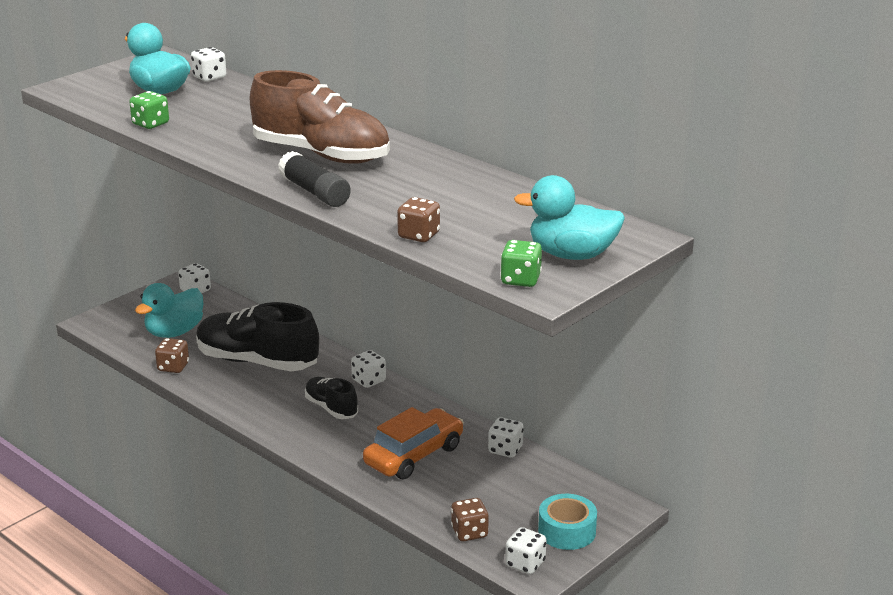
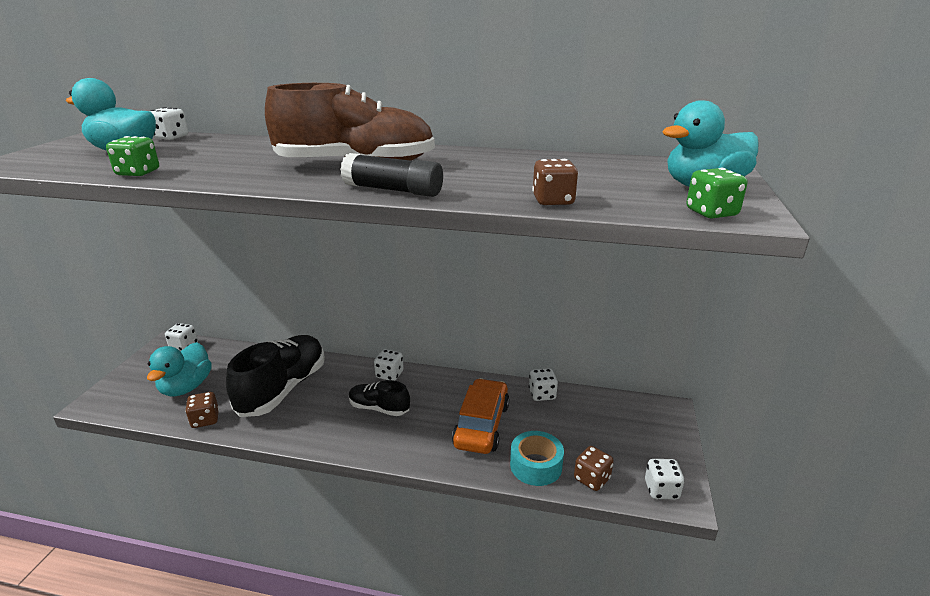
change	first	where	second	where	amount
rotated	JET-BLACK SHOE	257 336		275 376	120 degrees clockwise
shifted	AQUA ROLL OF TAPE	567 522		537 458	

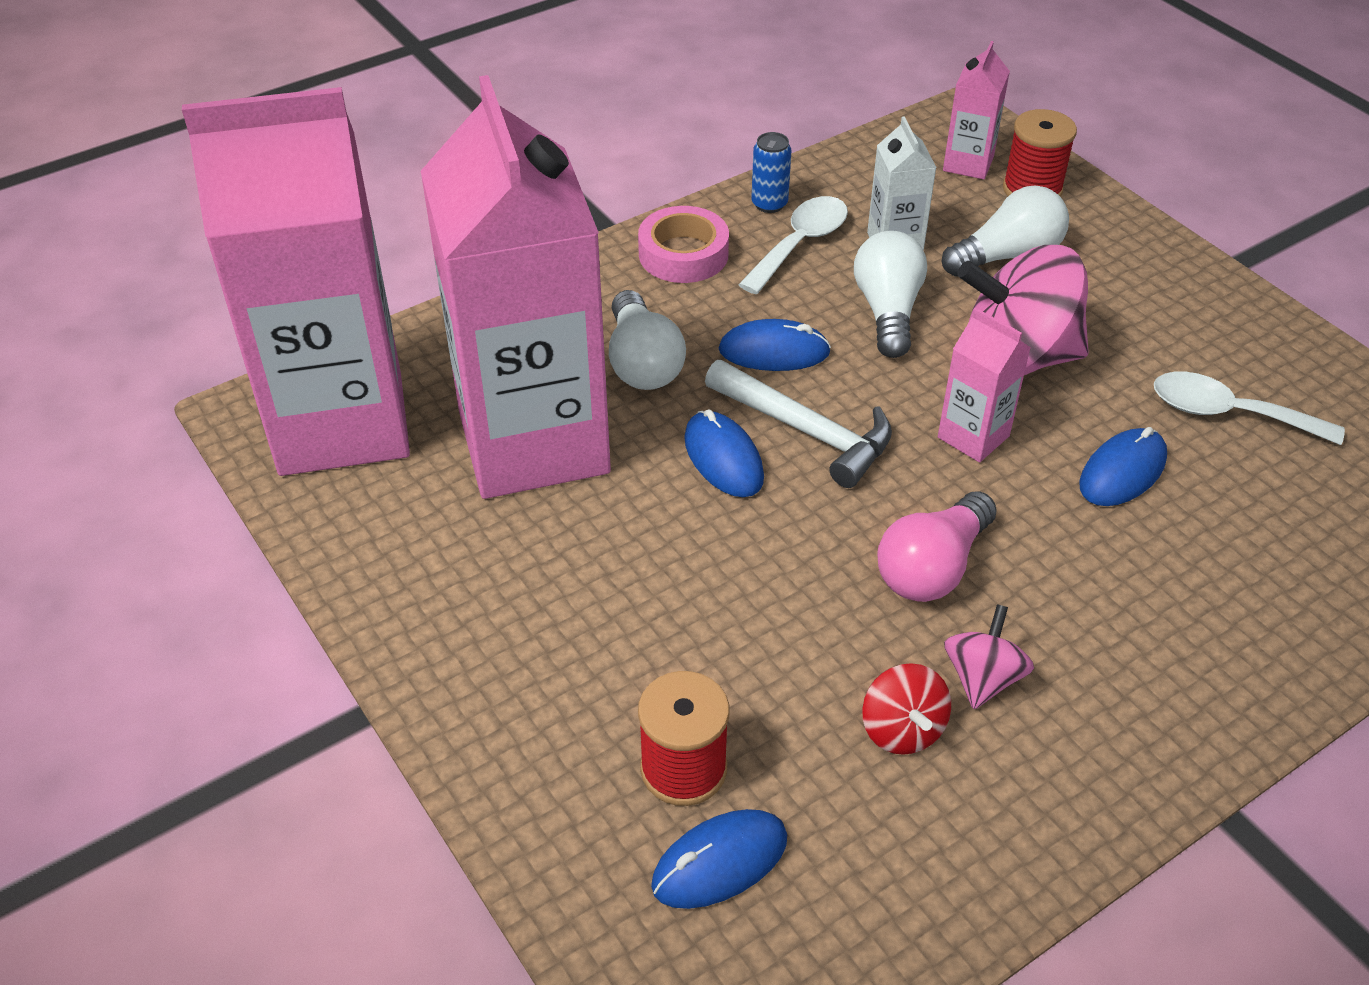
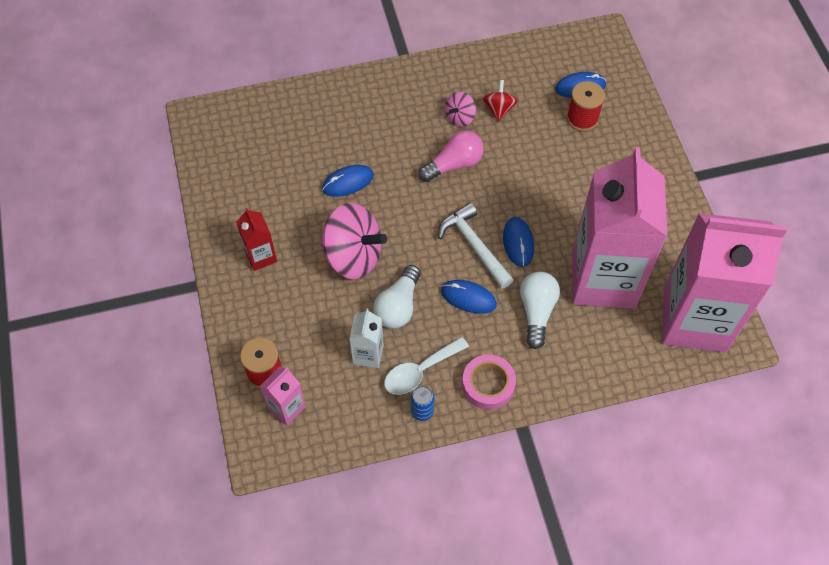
change	first	where	second	where	amount
gone	SNOW-WHITE LIGHT BULB	1005 231			
gone	PINK MILK CARTON	984 385			
gone	SNOW-WHITE SPOON	1249 408			
new			RED MILK CARTON	256 239	

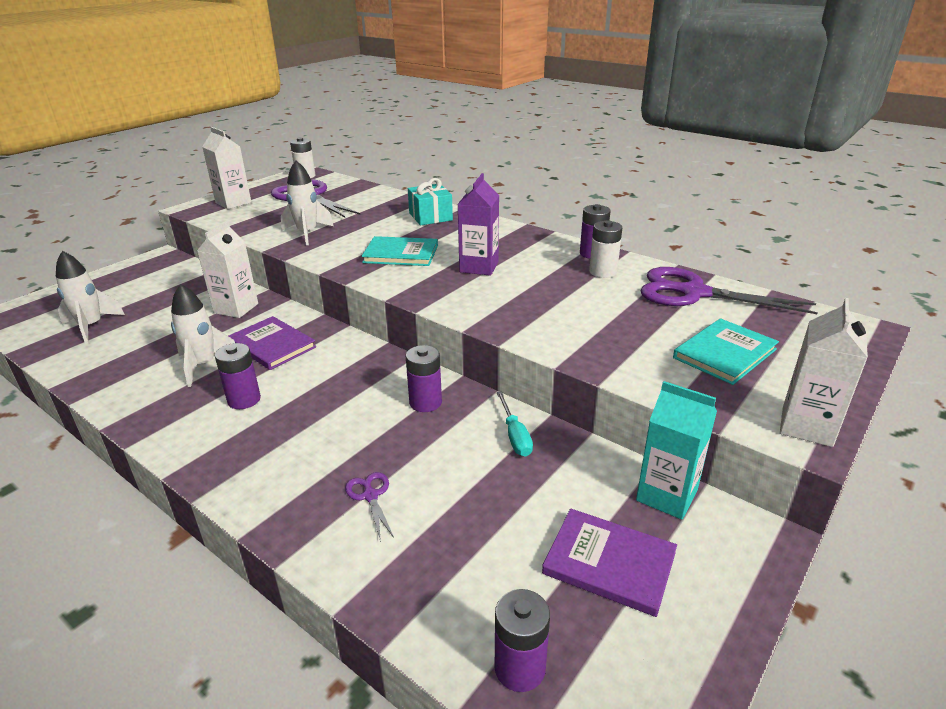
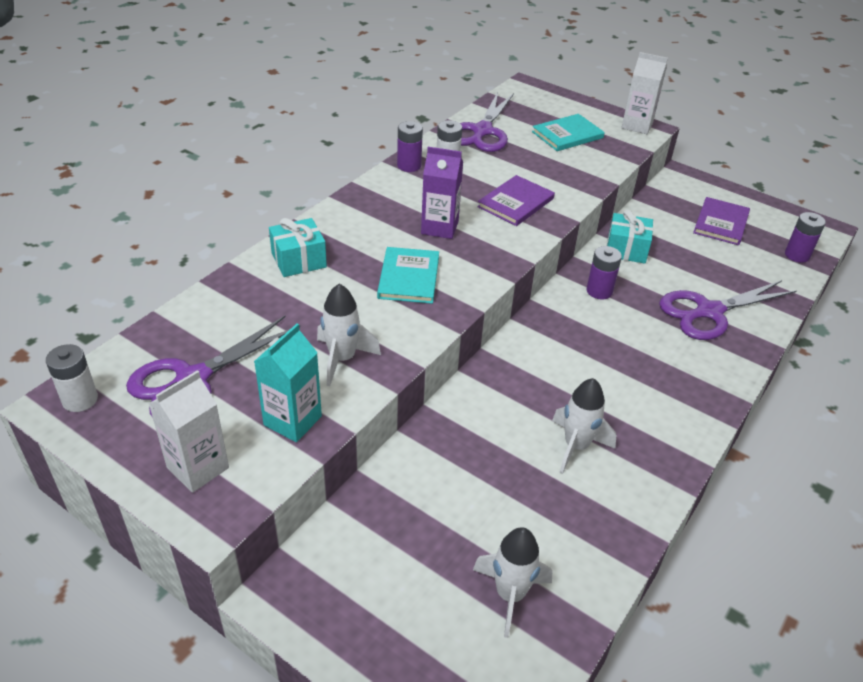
change	first	where	second	where	amount
gone	SNOW-WHITE MILK CARTON	227 269			
shifted	VIOLET HARDCOVER	272 343		516 200	
rotated	AQUA HARDCOVER	726 351		568 132	75 degrees counterclockwise
gone	VIOLET POWER CELL	238 376			
shifted	AQUA MILK CARTON	676 450		288 382	
swapped	AQUA SCREWDRIVER	515 424	AQUA GIFT	630 237	
scaled	VIOLET SHEARS	369 507		727 310	x2.35

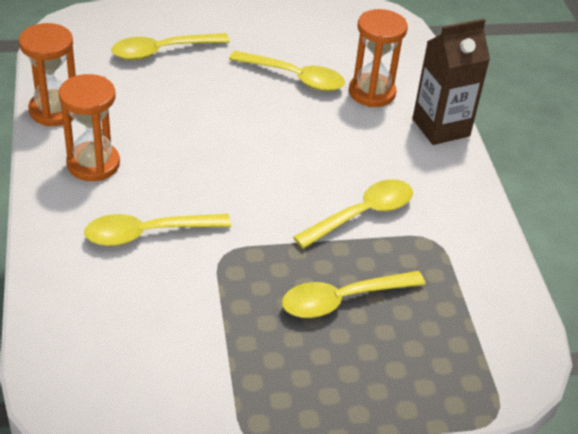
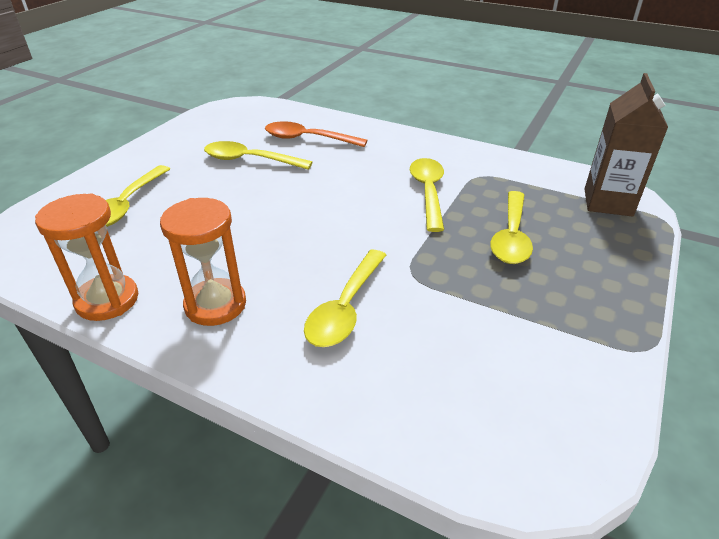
change	first	where	second	where	amount
swapped	BRIGHT ORANGE SAND TIMER	378 58	BRIGHT ORANGE SPOON	316 134	
shifted	RUSSET MILK CARTON	451 82		626 145	
rotated	BRIGHT YELLOW SPOON	287 71		258 155	135 degrees counterclockwise

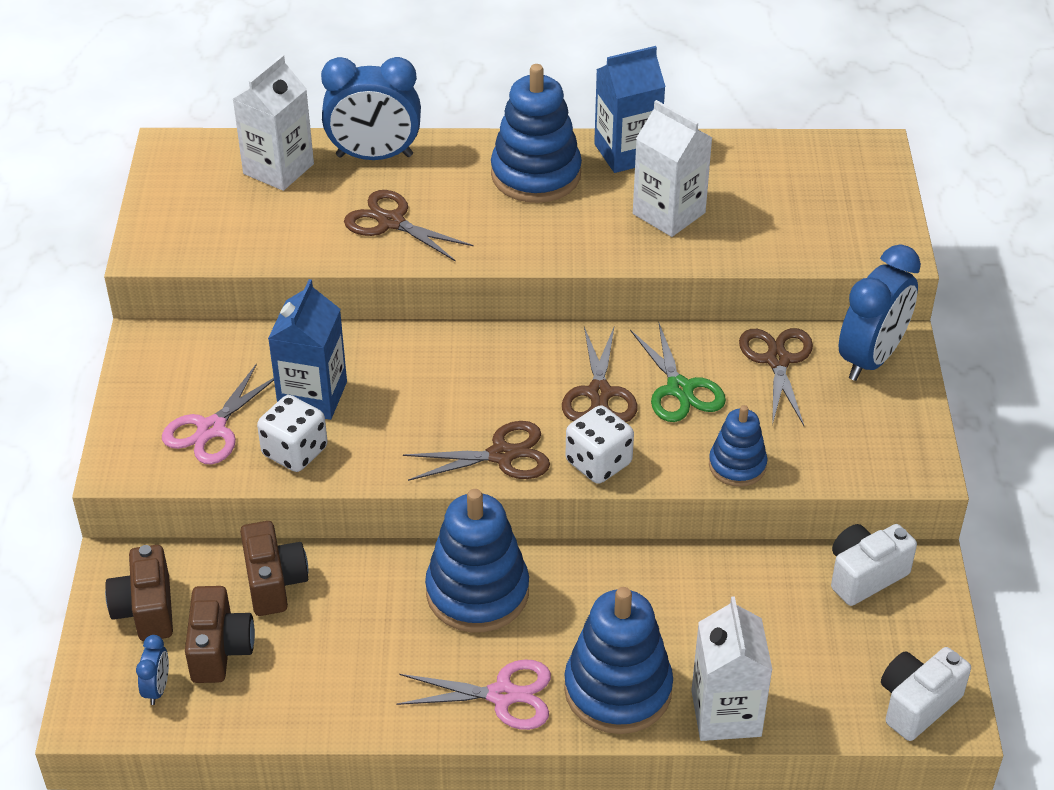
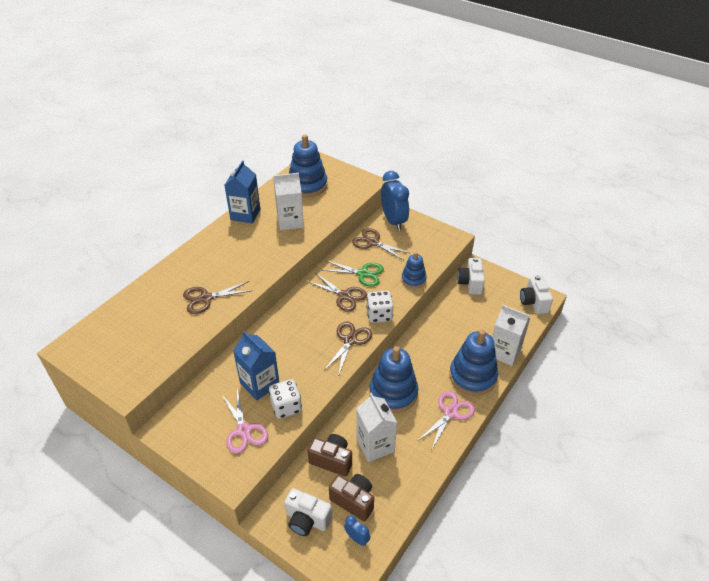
change	first	where	second	where	amount
shifted	SNOW-WHITE MILK CARTON	273 123		376 427	
gone	BLUE ALARM CLOCK	371 108			
shifted	BLUE STACKING RINGS	536 133		308 166	
repainted	RUSSET CAMERA	139 593	SNOW-WHITE CAMERA	308 512	

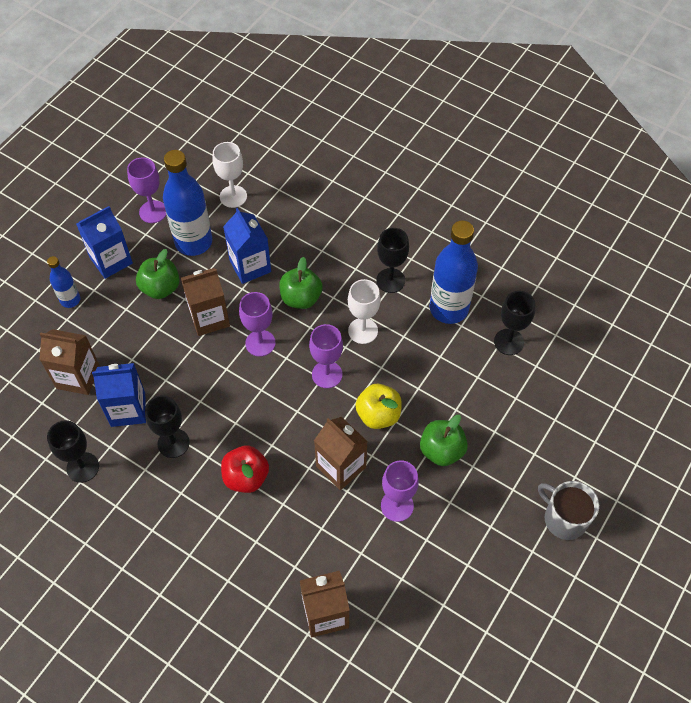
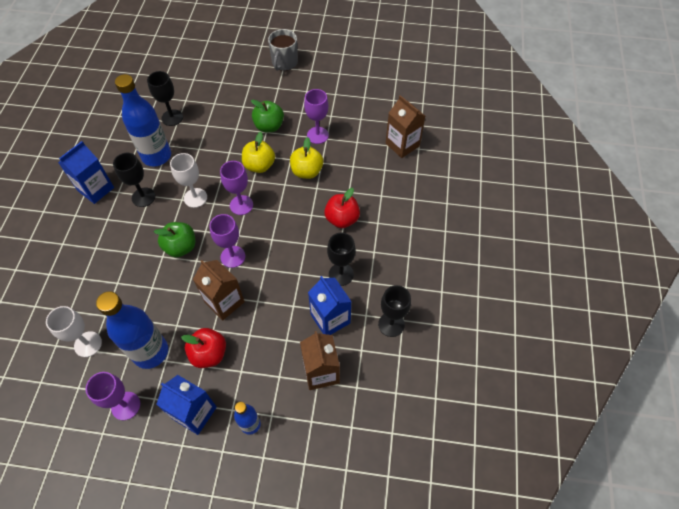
change	first	where	second	where	amount
shifted	BLUE MILK CARTON	247 246		86 172	
repainted	GREEN APPLE	158 274	RED APPLE	203 348	
swapped	RUSSET MILK CARTON	341 453	BRIGHT YELLOW APPLE	306 158	

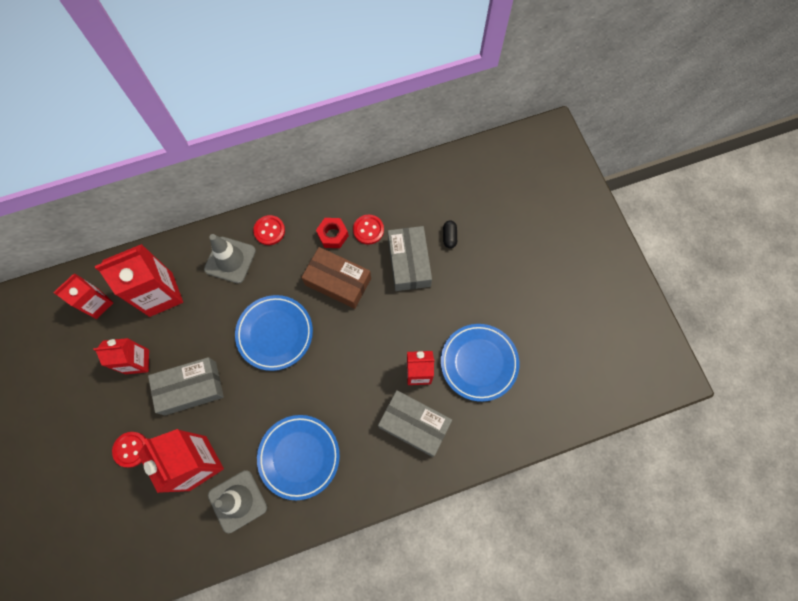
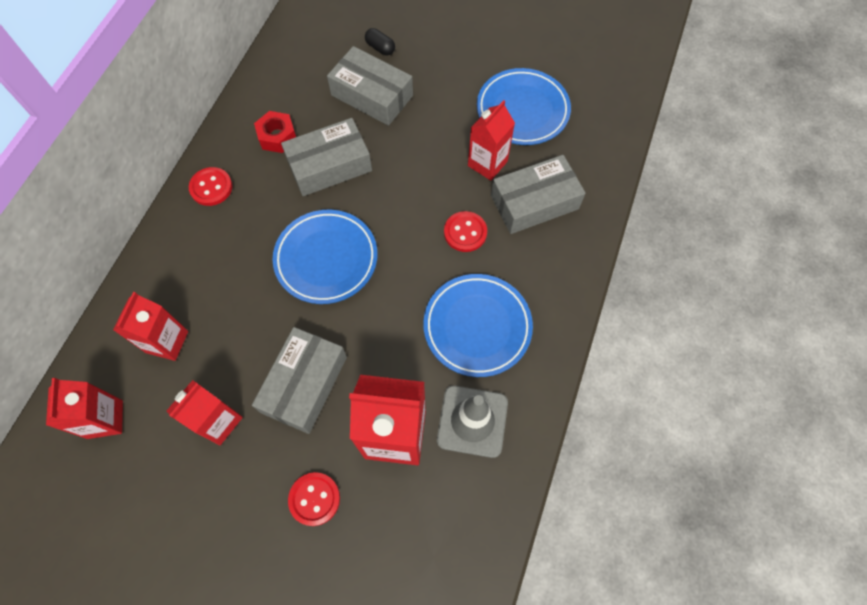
change	first	where	second	where	amount
shifted	RED SEWING BUTTON	368 229		465 231	
gone	GRAY TRAFFIC CONE	230 259			
scaled	RED MILK CARTON	139 280		150 326	x0.63
repainted	RUSSET PACKAGE	336 278	GRAY PACKAGE	326 157	

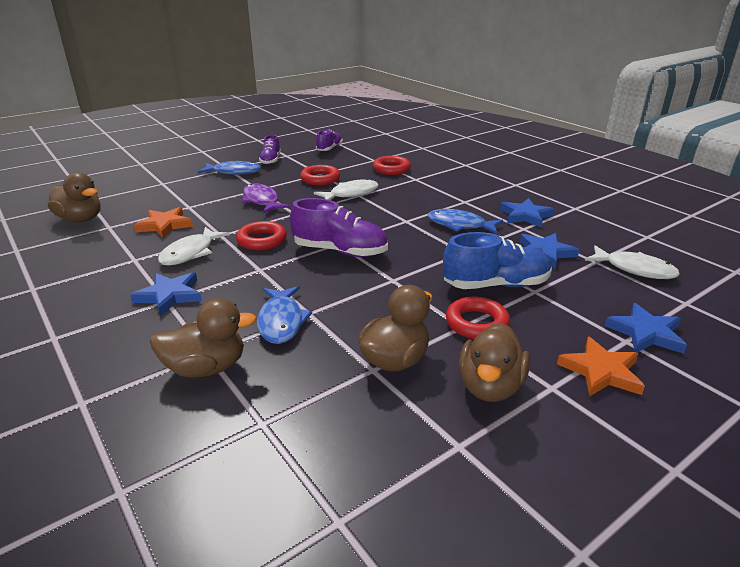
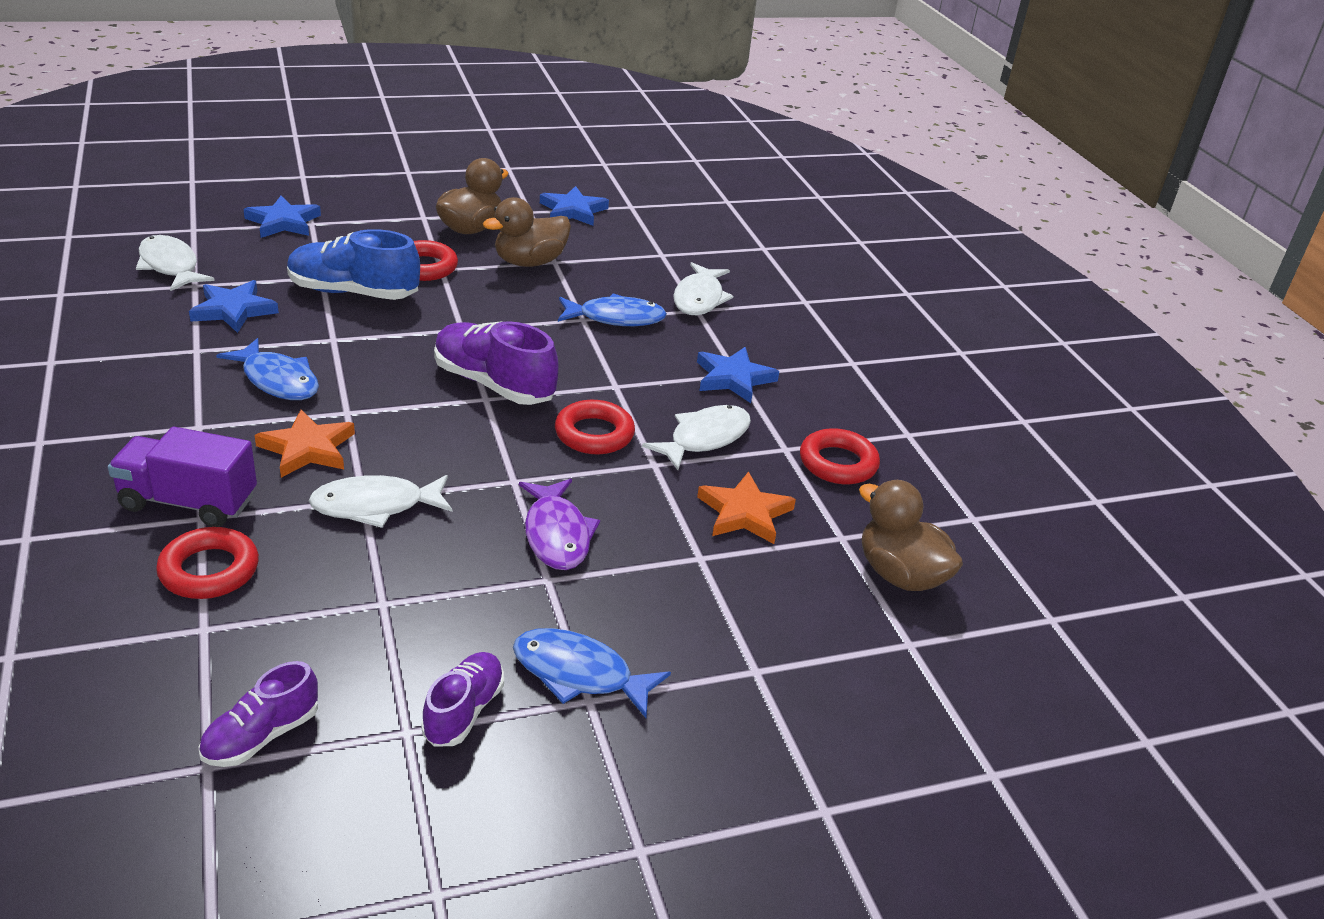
change	first	where	second	where	amount
shifted	RED RING	320 175		840 456	
shifted	BLUE FIVE-POINTED STAR	527 213		574 206	
rotated	BLUE FISH	284 315		612 309	75 degrees clockwise
swapped	RUSSET RUBBER DUCK	203 338	SNOW-WHITE FISH	703 288	
shifted	BRIGHT ORANGE FIVE-POINTED STAR	601 367		305 444	
new			VIOLET TOY TRUCK	182 477	

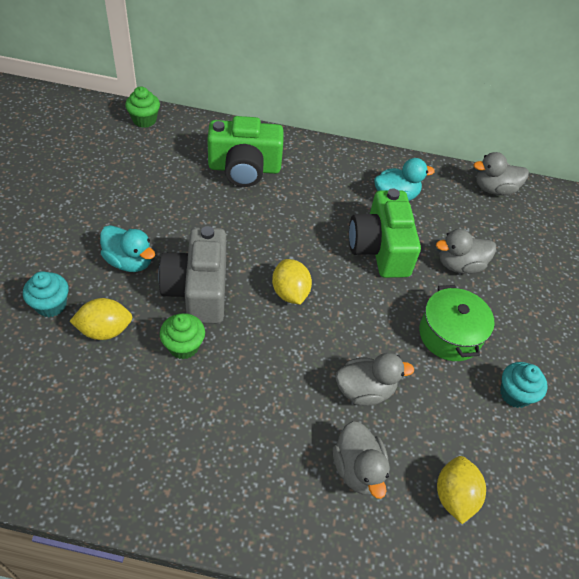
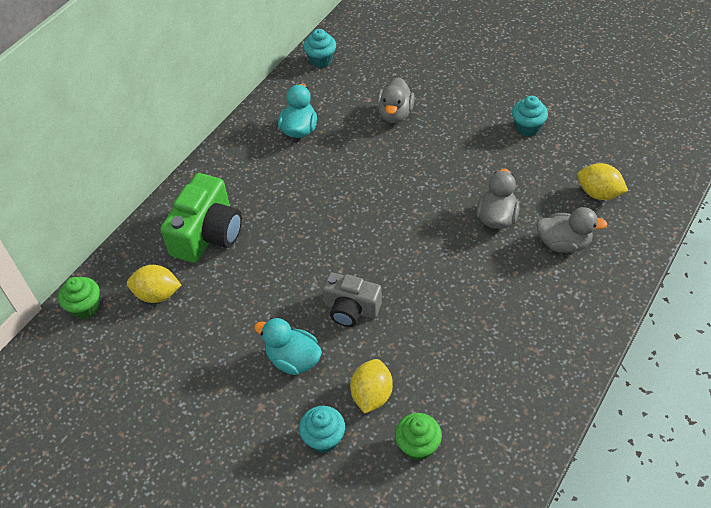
change	first	where	second	where	amount
swapped	GRAY RUBBER DUCK	501 173	AQUA MUFFIN	320 48	
gone	GREEN CAMERA	385 233			
rotated	AQUA RUBBER DUCK	127 248		288 346	120 degrees counterclockwise
scaled	GRAY CAMERA	192 274		352 299	x0.66
shifted	BRIGHT YELLOW LEMON	292 282		154 284	
gone	GREEN COOKING POT	456 323			
shifted	GREEN MUFFIN	182 336		418 437	

